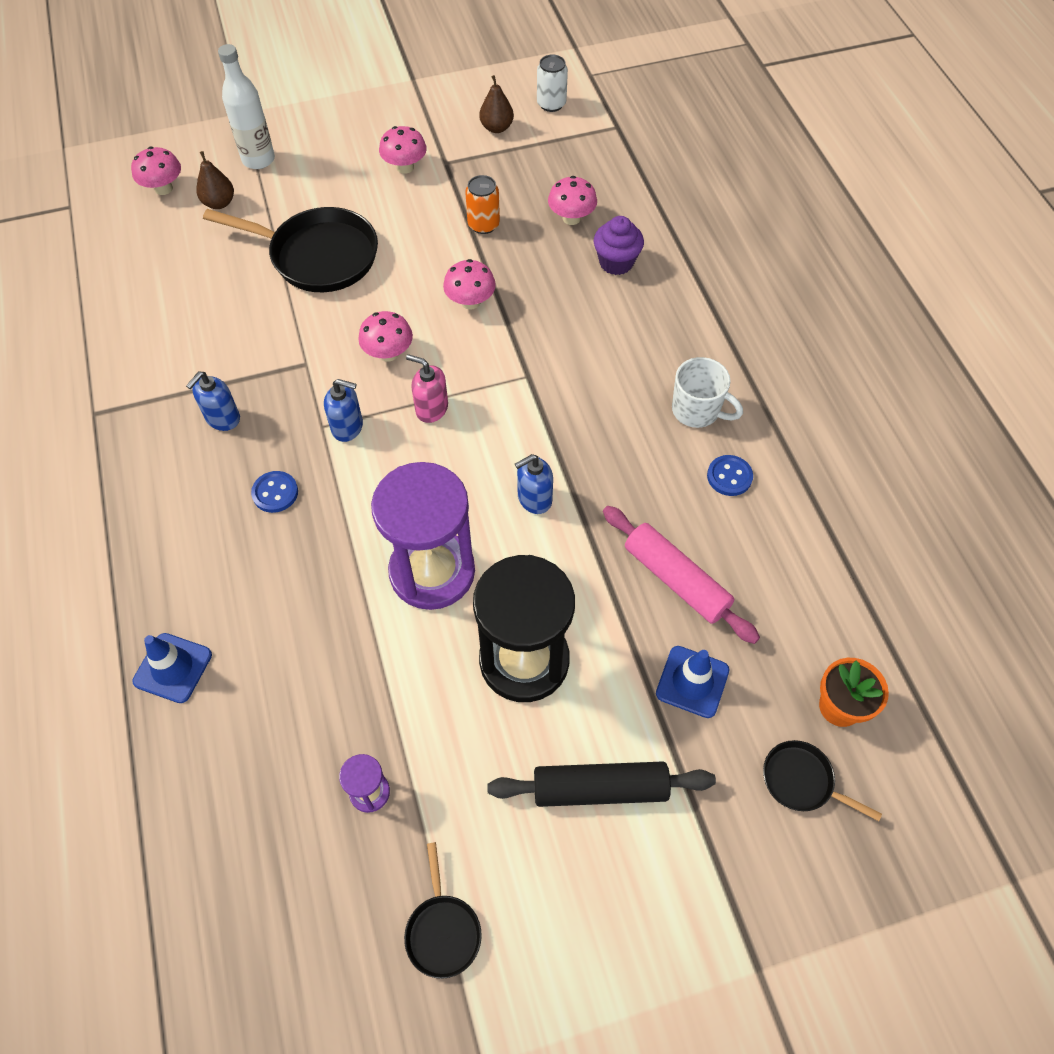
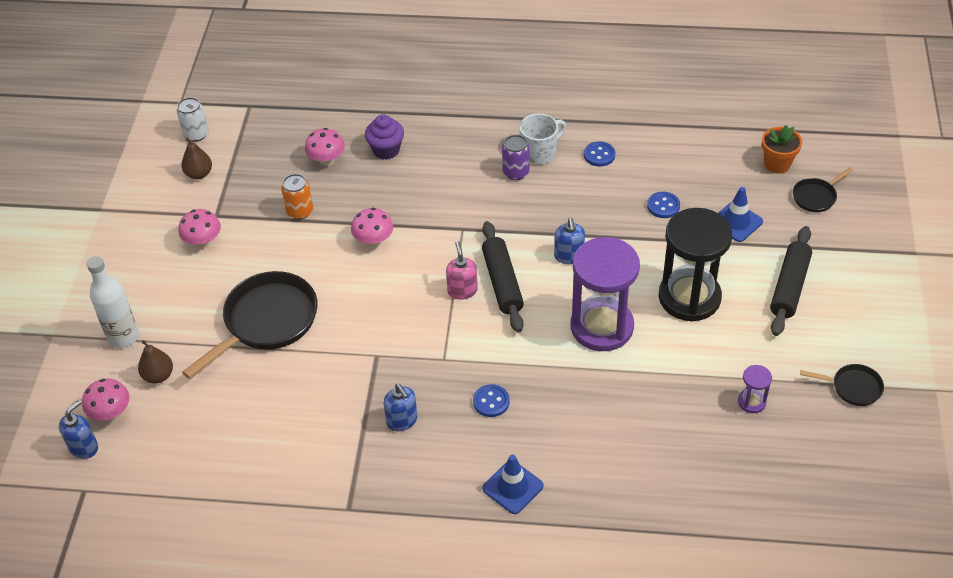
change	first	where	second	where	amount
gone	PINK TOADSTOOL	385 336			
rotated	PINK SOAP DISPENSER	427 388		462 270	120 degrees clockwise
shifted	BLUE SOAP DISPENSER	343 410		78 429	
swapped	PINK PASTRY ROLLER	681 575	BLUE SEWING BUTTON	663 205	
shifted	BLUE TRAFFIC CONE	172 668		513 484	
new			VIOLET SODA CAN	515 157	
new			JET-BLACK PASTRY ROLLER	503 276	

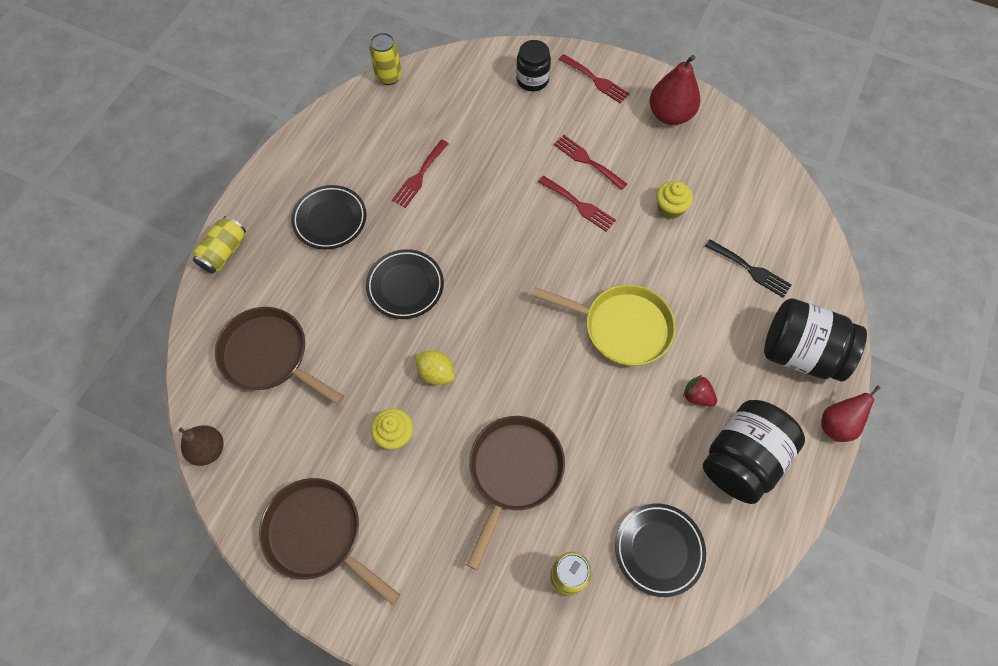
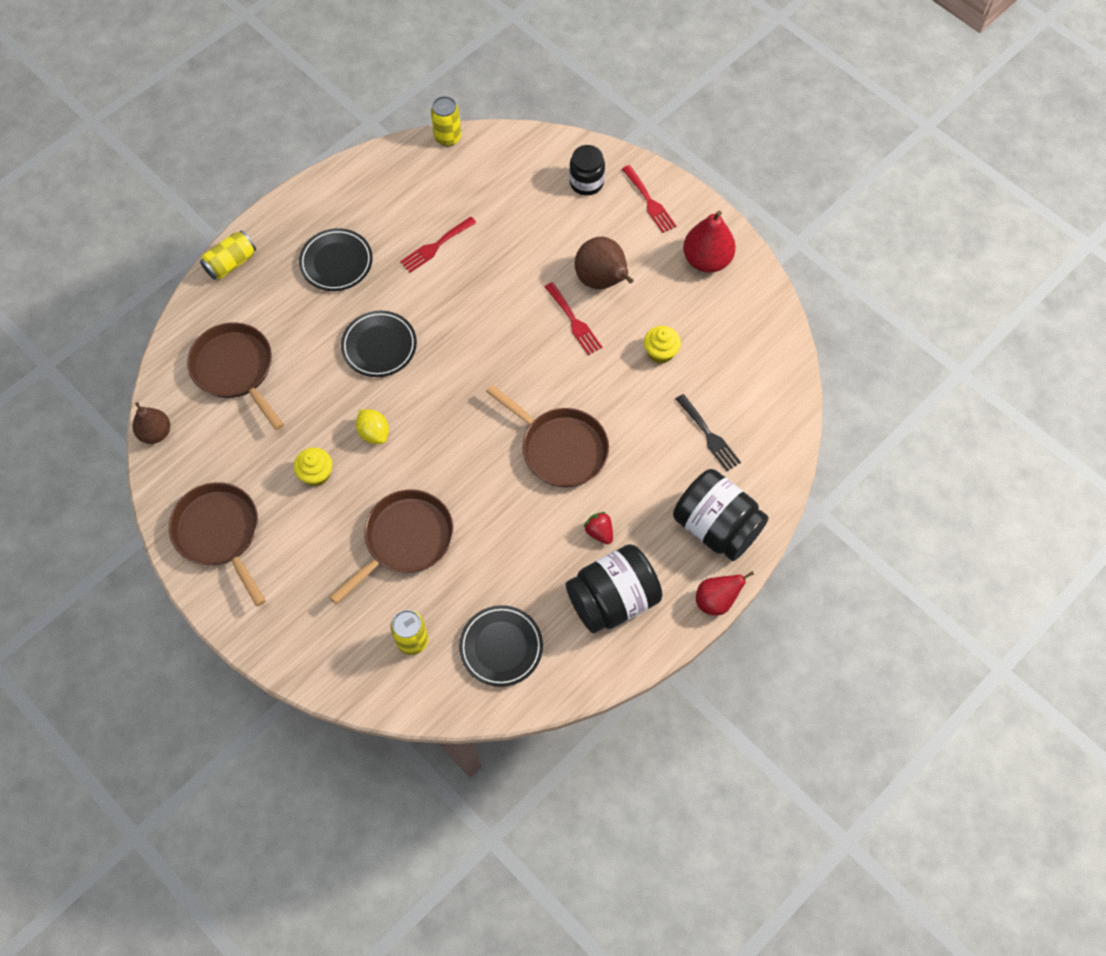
change	first	where	second	where	amount
swapped	RED TABLE FORK	590 162	RUSSET PEAR	604 263	
repainted	BRIGHT YELLOW PAN	604 325	RUSSET PAN	547 436	

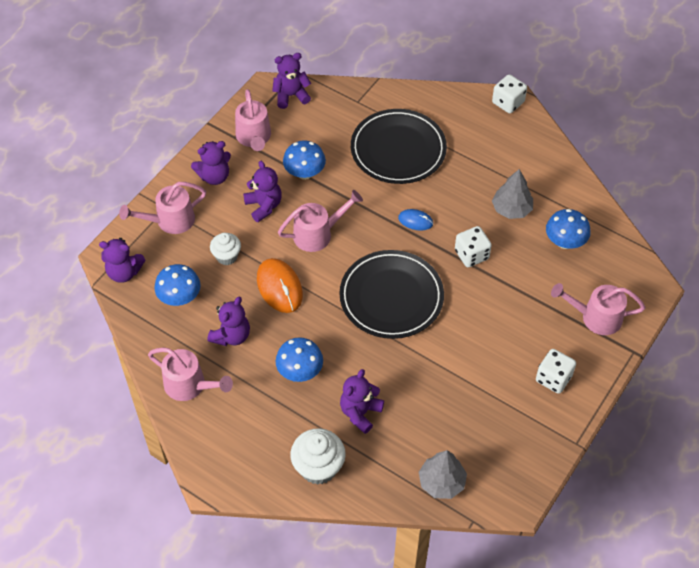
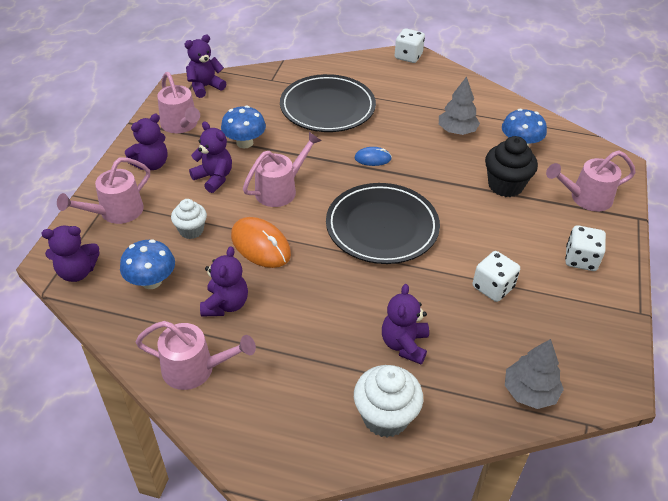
change	first	where	second	where	amount
shifted	SNOW-WHITE GAME DIE	473 246		496 276	
gone	BLUE TOADSTOOL	299 359			
new			JET-BLACK MUFFIN	511 166	

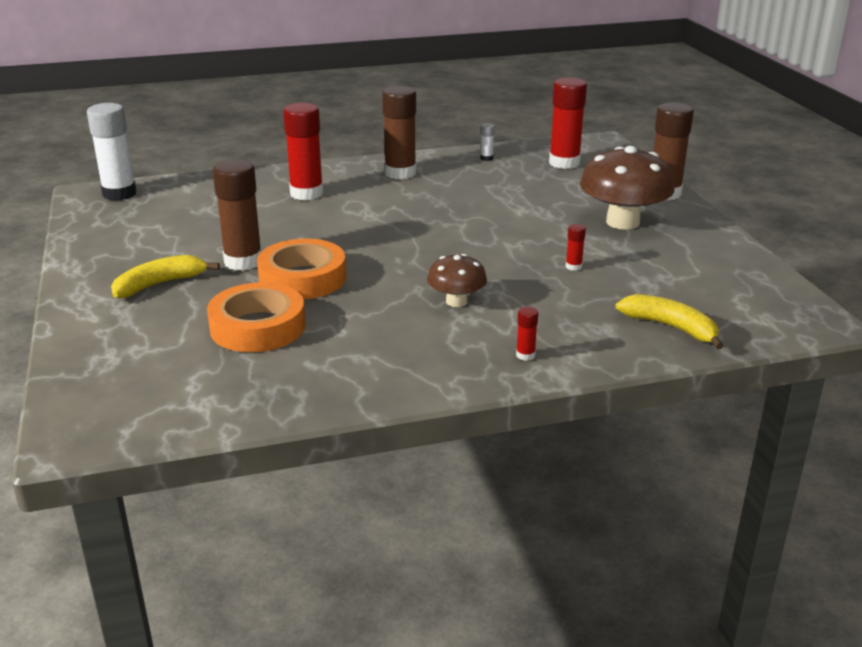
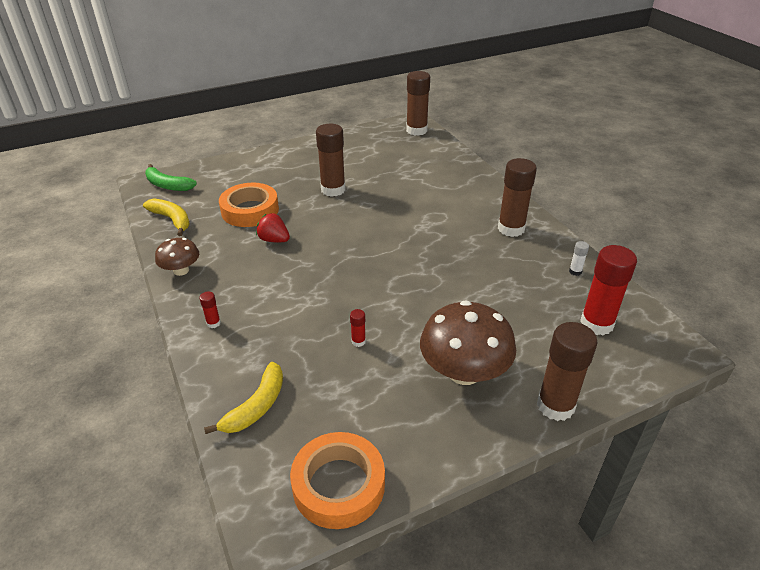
change	first	where	second	where	amount
repainted	SNOW-WHITE GLUE	112 152	RUSSET GLUE	418 103	
gone	RED GLUE	303 151			
shifted	BRIGHT ORANGE ROLL OF TAPE	301 268		337 480	
shifted	RUSSET TOADSTOOL	457 280		177 257	
shifted	BRIGHT YELLOW BANANA FRUIT	165 276		166 217	
new			GREEN BANANA FRUIT	171 177	
new			RED TOY STRAWBERRY	273 227	

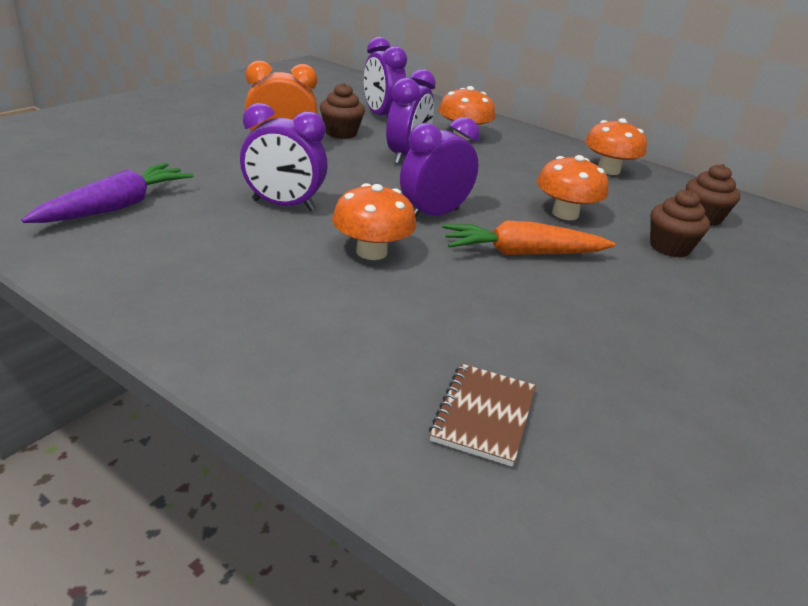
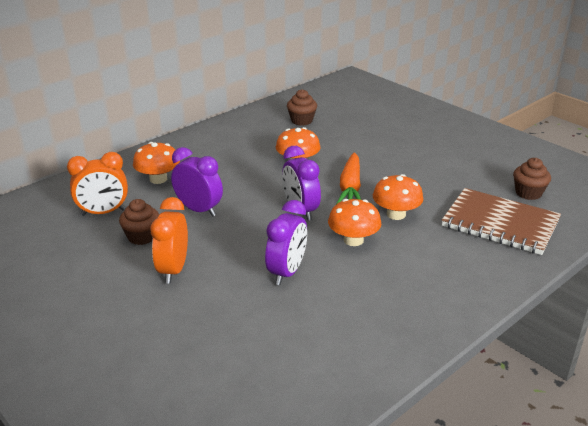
change	first	where	second	where	amount
repainted	VIOLET ALARM CLOCK	385 77	BRIGHT ORANGE ALARM CLOCK	97 184	
shifted	BRIGHT ORANGE TOADSTOOL	616 146		398 197	
gone	VIOLET ROOT VEGETABLE	107 193			
shifted	RUSSET MUFFIN	680 223		532 179	
scaled	RUSSET NOTEPAD	482 415		501 221	x1.90

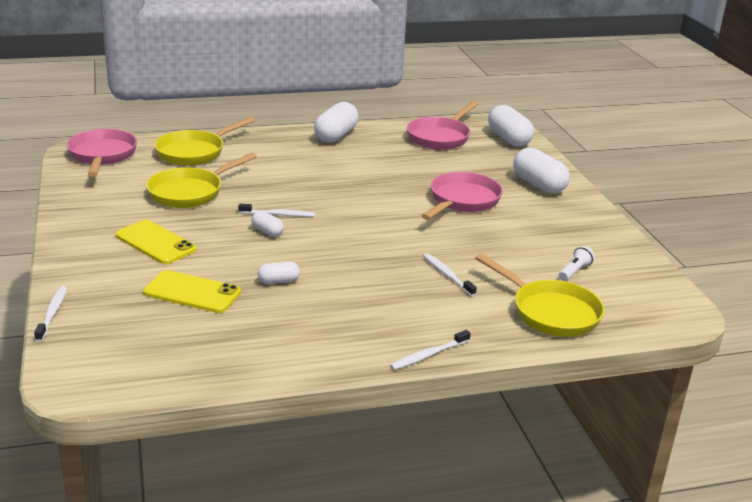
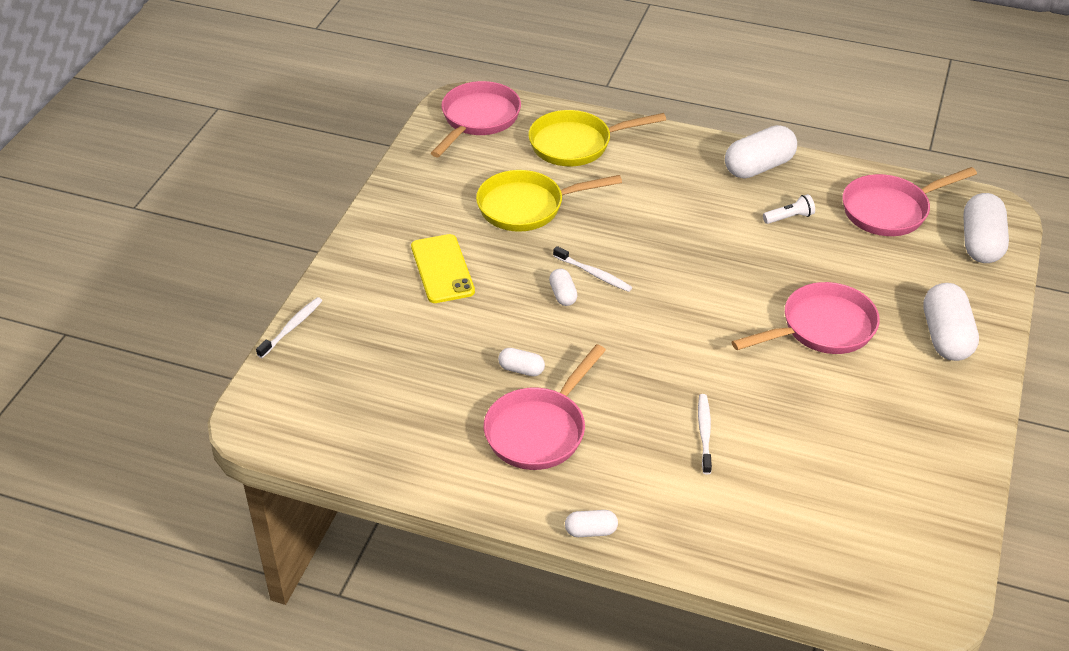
change	first	where	second	where	amount
shifted	SNOW-WHITE POCKET TORCH	577 263		789 209	
gone	BRIGHT YELLOW PAN	539 295			
gone	BRIGHT YELLOW MOBILE PHONE	192 291			
swapped	SNOW-WHITE DENTAL BRUSH	430 350	SNOW-WHITE PILL	591 523	
new			PINK PAN	545 407	

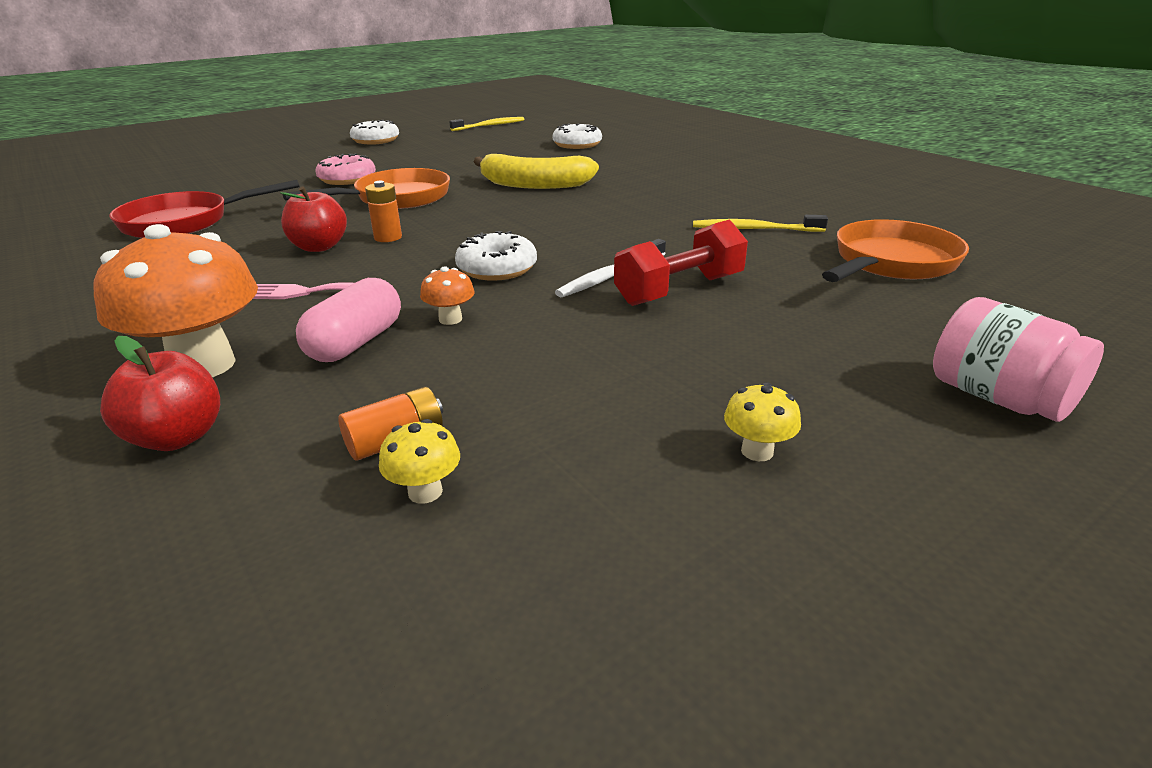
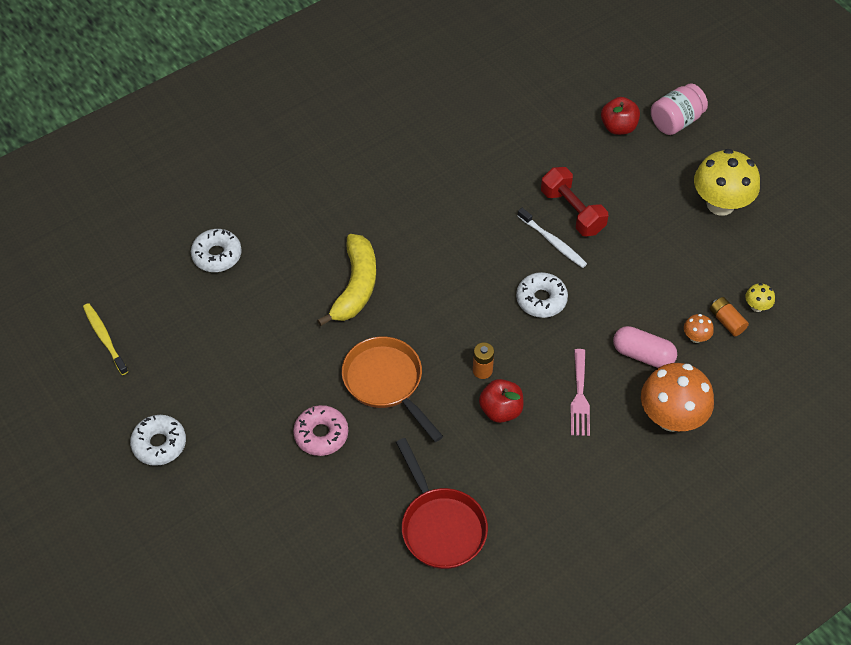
change	first	where	second	where	amount
gone	BRIGHT YELLOW DENTAL BRUSH	760 223			
gone	BRIGHT ORANGE PAN	895 250			
shifted	BRIGHT ORANGE TOADSTOOL	447 295		699 328	
shifted	RED APPLE	160 393		620 116	
scaled	BRIGHT YELLOW TOADSTOOL	762 421		727 182	x2.32

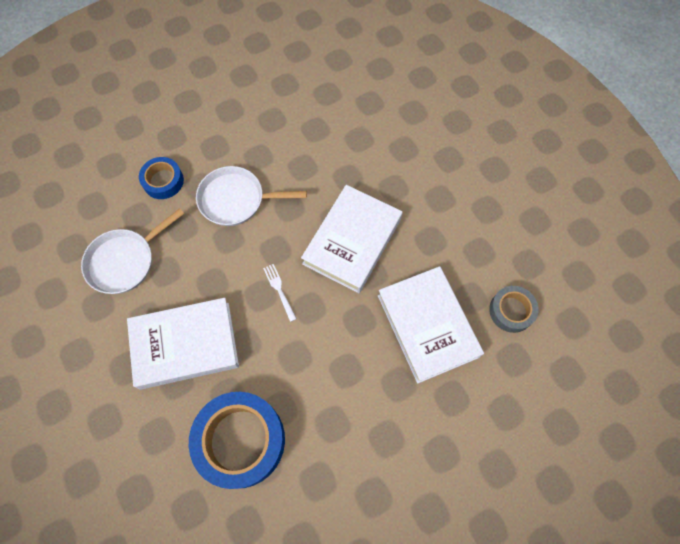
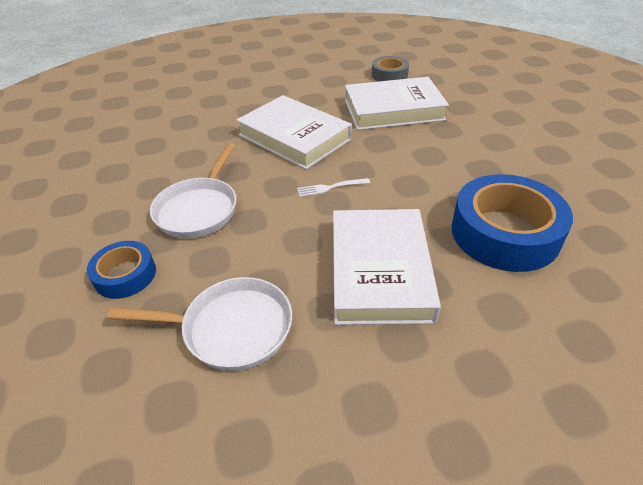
change	first	where	second	where	amount
rotated	SNOW-WHITE PAN	133 251		199 324	60 degrees counterclockwise

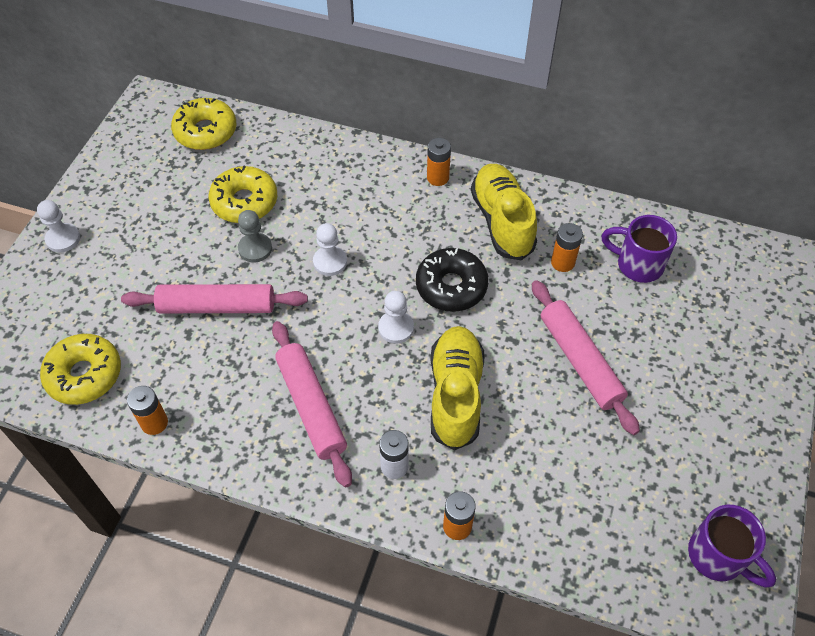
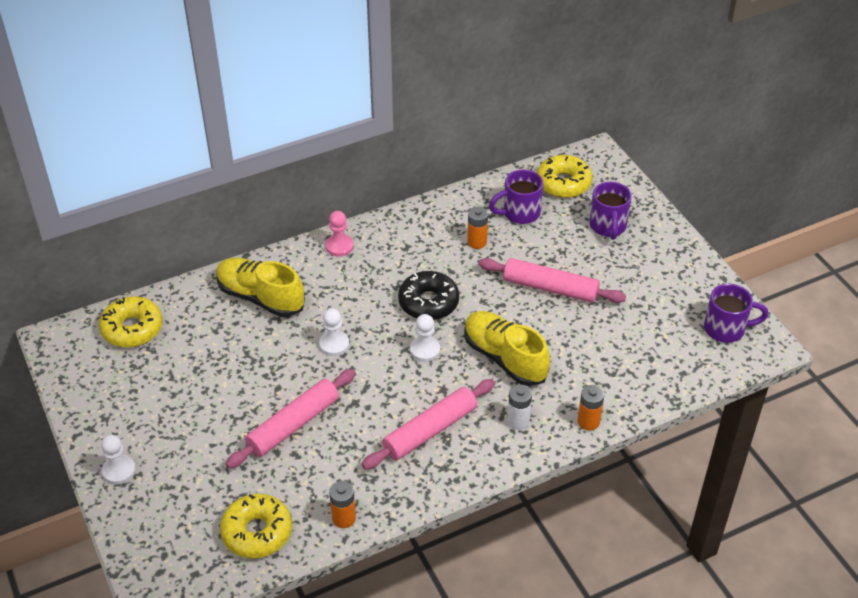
change	first	where	second	where	amount
swapped	BRIGHT ORANGE POWER CELL	439 162	PINK CHESS PAWN	340 234	
shifted	BRIGHT YELLOW SHOE	504 212		260 287	
shifted	BRIGHT YELLOW DONUT	243 194		565 176	
gone	GRAY CHESS PAWN	255 236			
rotated	PINK PASTRY ROLLER	312 404		428 424	60 degrees counterclockwise
new			VIOLET TEA MUG	610 211	

